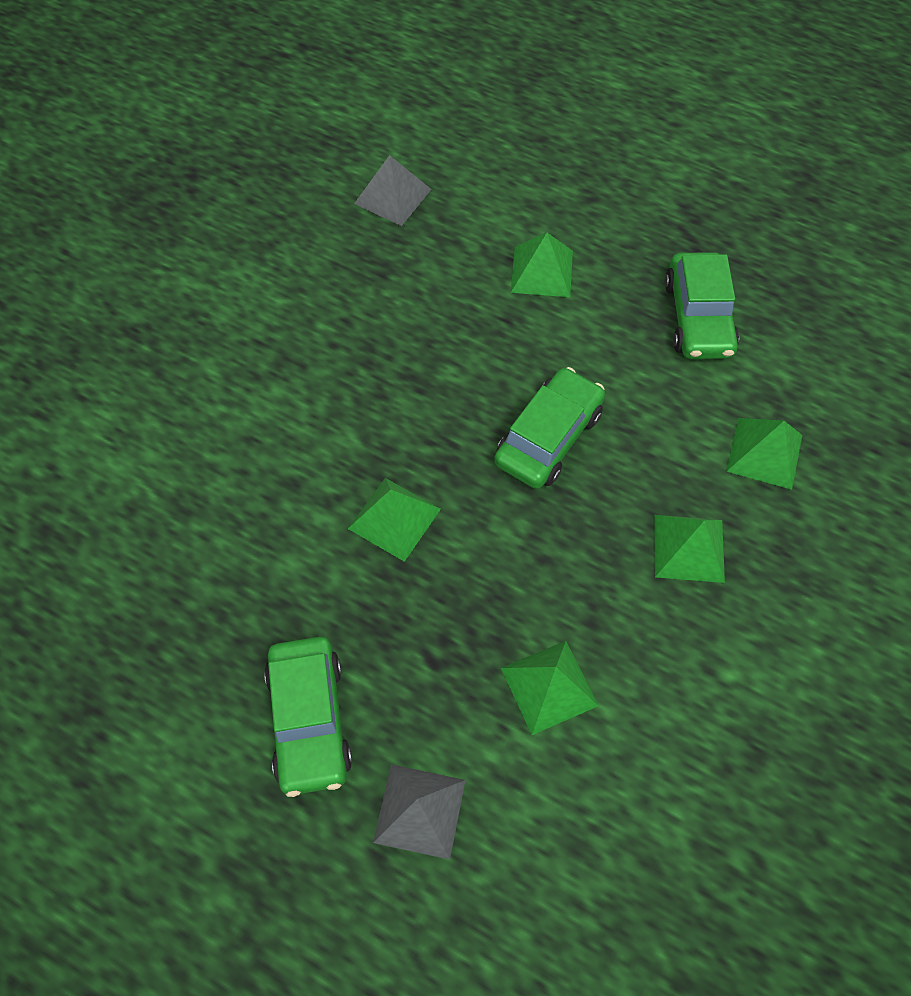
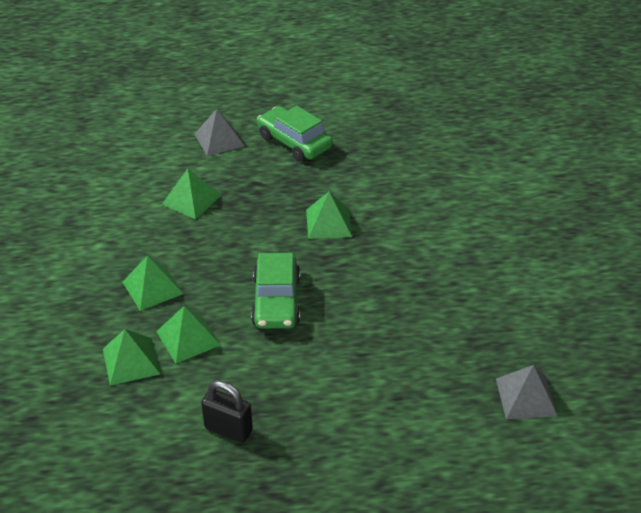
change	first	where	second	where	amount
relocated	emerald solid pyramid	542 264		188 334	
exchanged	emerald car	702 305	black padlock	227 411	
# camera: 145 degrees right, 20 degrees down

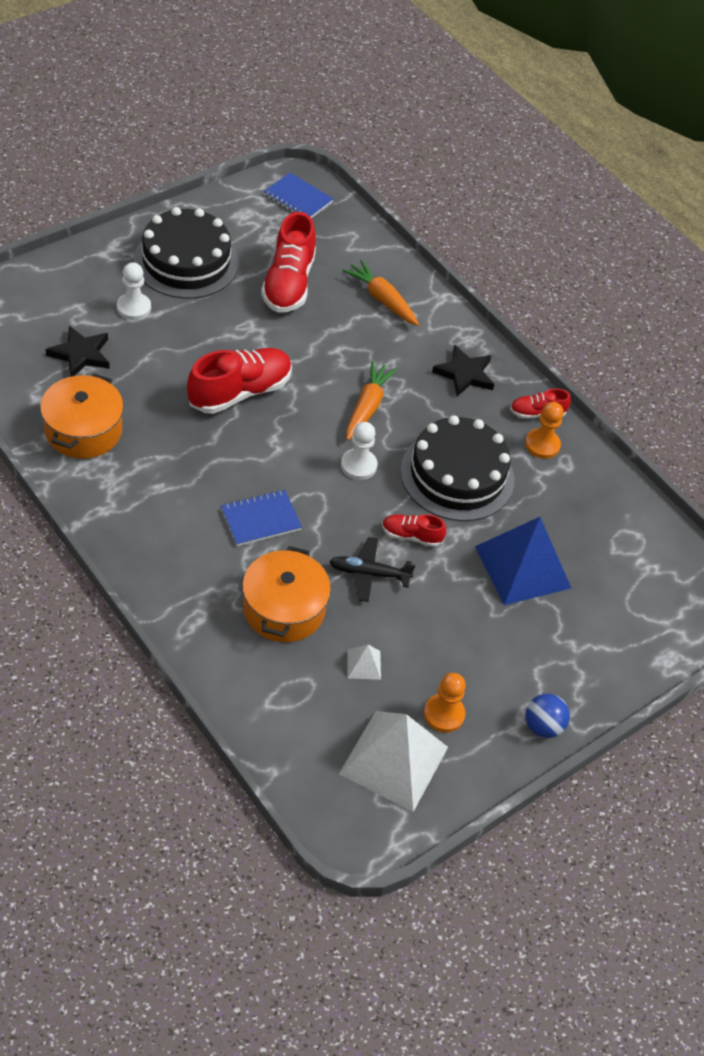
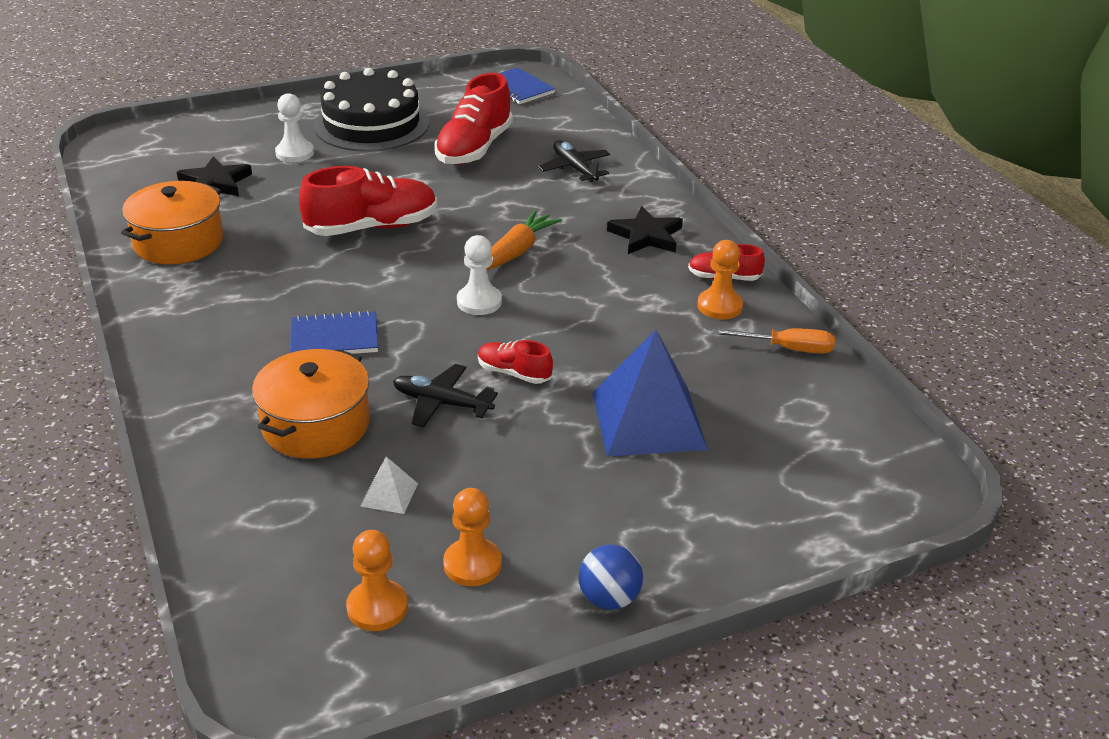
change	first	where	second	where	amount
exchanged	white solid pyramid	393 761	bright orange game pawn	377 580	
exchanged	bright orange toy carrot	380 293	black aeroplane	574 161	
missing	black gateau	457 468			
appeared			bright orange flat screwdriver	773 341	
# camera: 20 degrees right, 15 degrees down

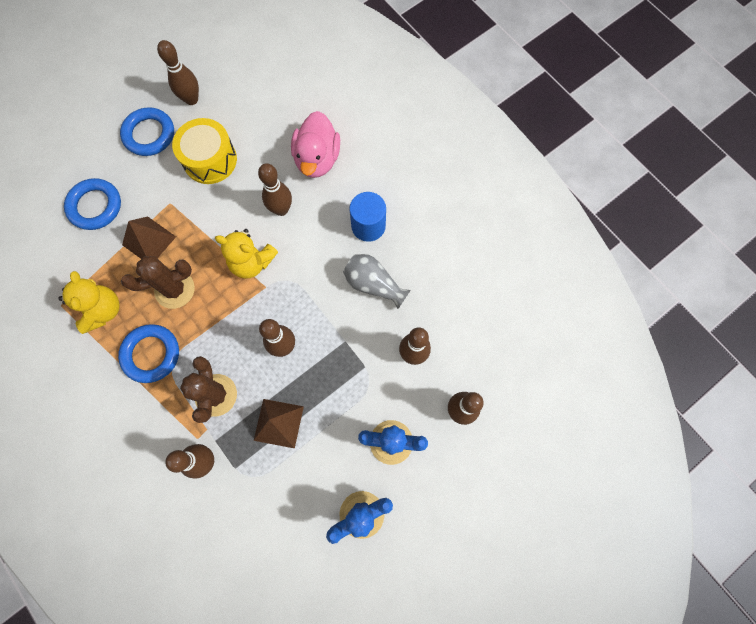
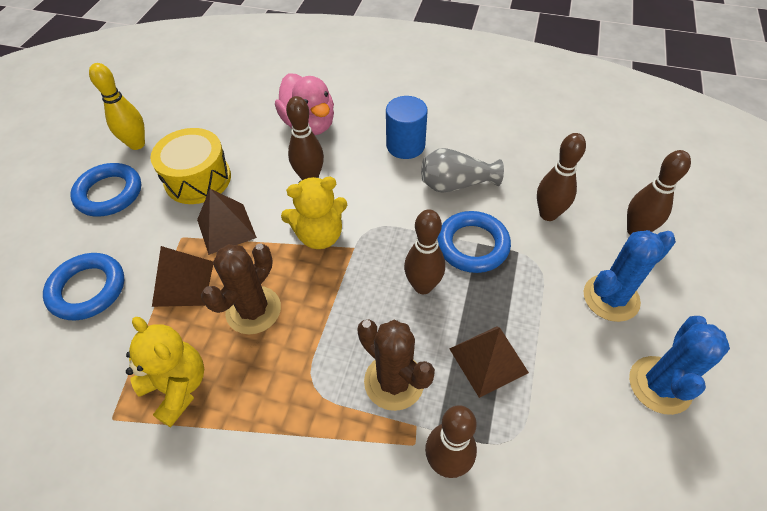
change	first	where	second	where	amount
relocated	cobalt torus	148 353		474 242	
colour	brown bowling pin	178 72	golden bowling pin	117 106	
appeared			brown solid pyramid	227 222	
# camera: 35 degrees left, 20 degrees down

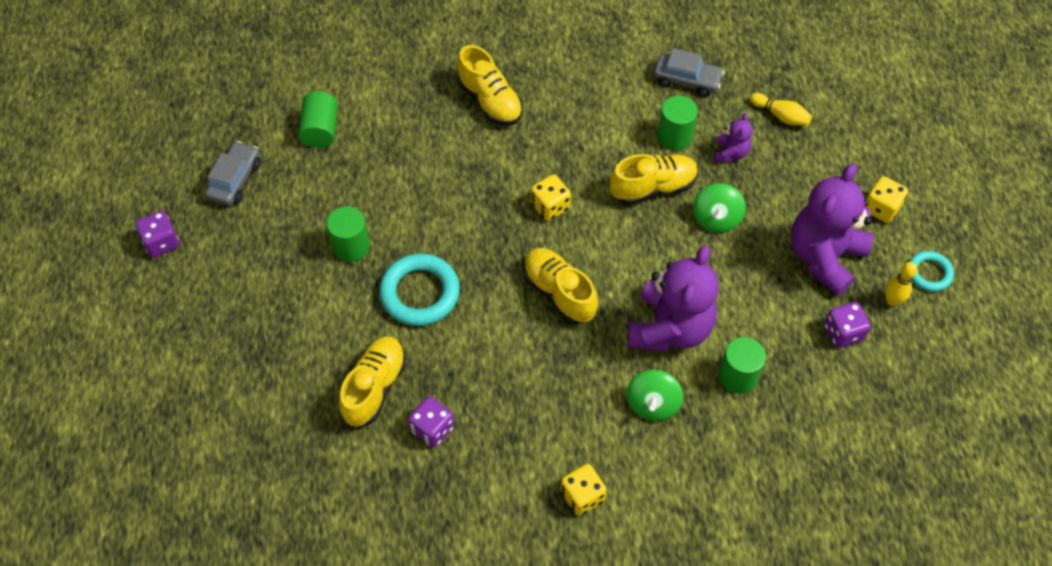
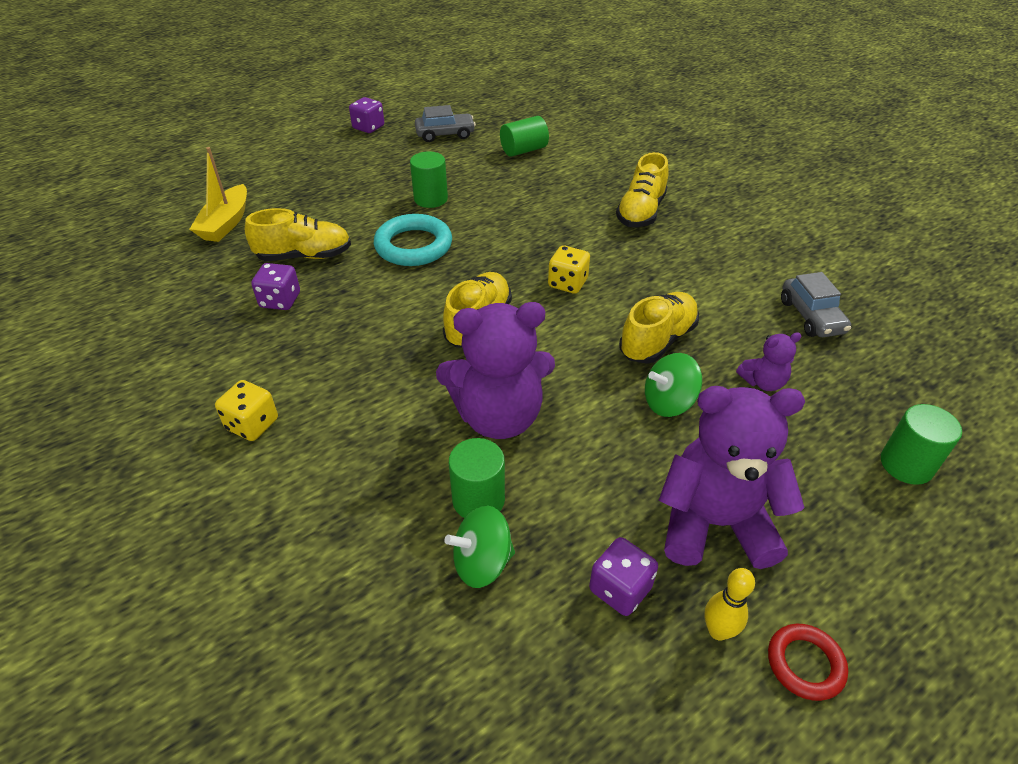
change	first	where	second	where	amount
spun	golden lace-up shoe	654 179		659 328	90 degrees counterclockwise
relocated	emerald toy top	655 395		479 546	
relocated	emerald cylinder shape	678 123		921 444	
missing	golden bowling pin	781 109			
missing	golden die	887 199			
colour	aqua torus	931 271	crimson torus	808 662	
appeared			golden boat	218 194	
# camera: 60 degrees right, 15 degrees down

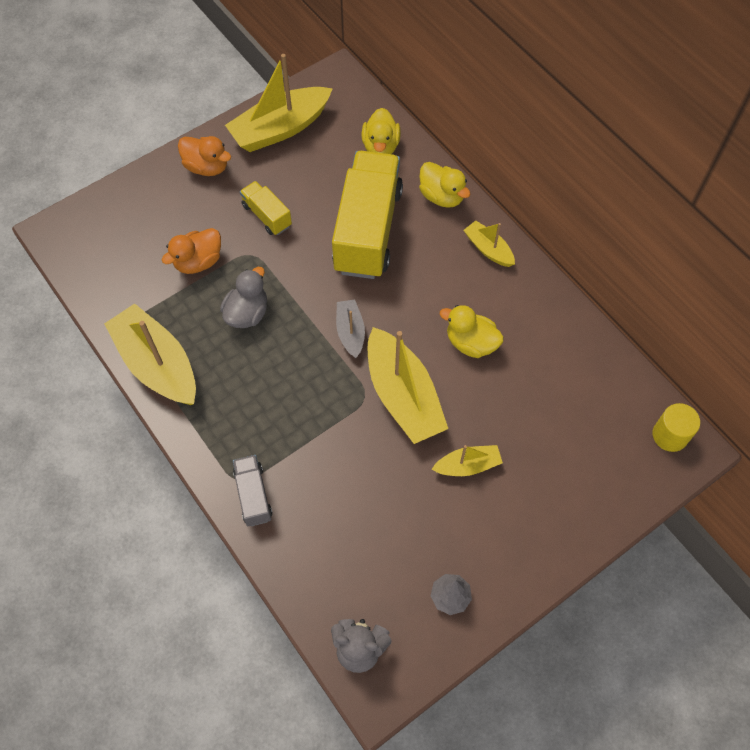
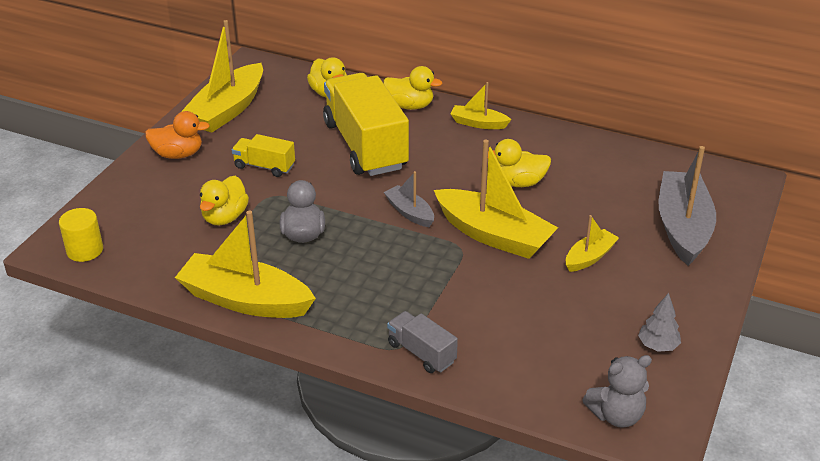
change	first	where	second	where	amount
colour	bright orange toy duck	191 251	golden toy duck	224 201	
relocated	golden cylinder shape	676 427		81 235	
appeared			grey boat	687 206	
# camera: 30 degrees left, 25 degrees down

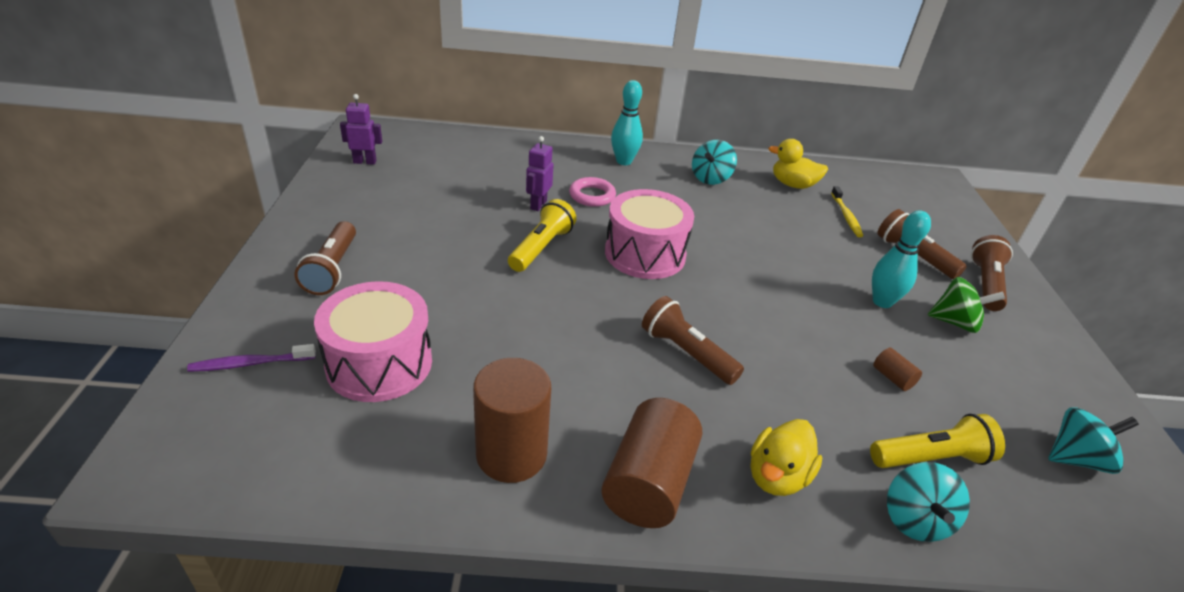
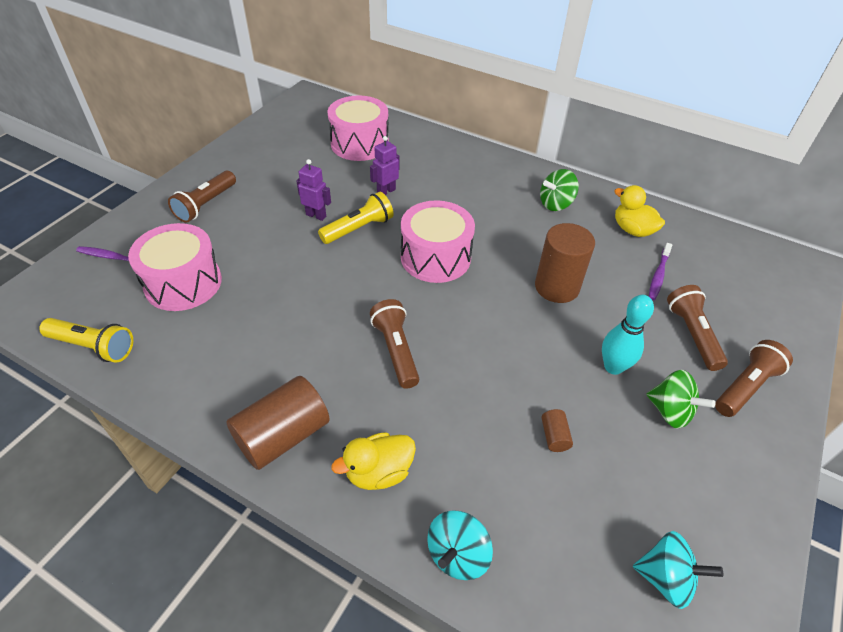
change	first	where	second	where	amount
relocated	purple robot figure	361 129		314 190	
relocated	brown cylinder shape	512 420		565 263	
missing	rose-pink torus	592 192			
missing	aqua bowling pin	627 122			
colour	aqua toy top	714 162	emerald toy top	559 190	
colour	golden tooth brush	847 211	purple tooth brush	660 271	
relocated	golden flashlight	937 441		86 340	
appeared			rose-pink toy drum	358 128	
# camera: 30 degrees right, 10 degrees up

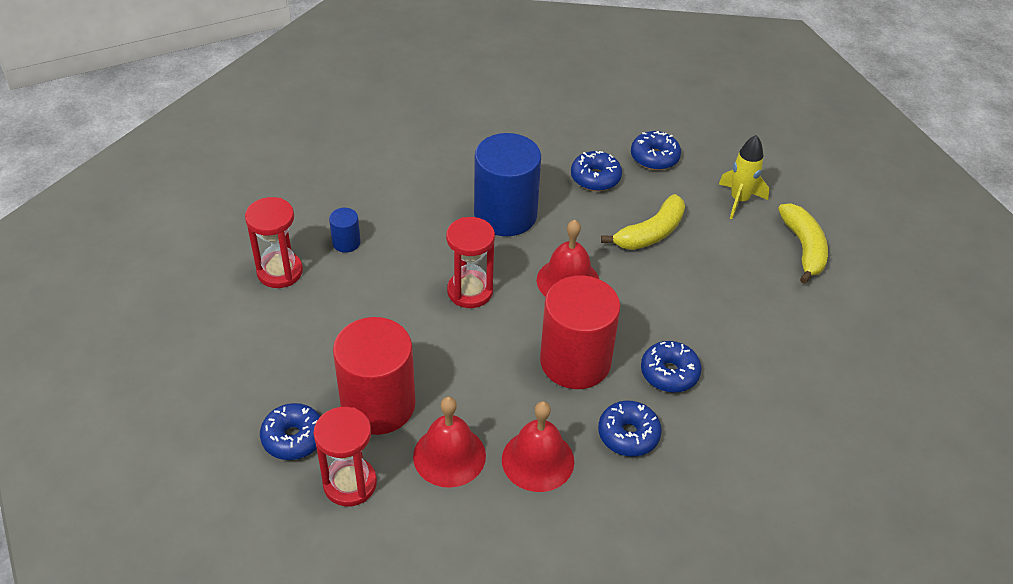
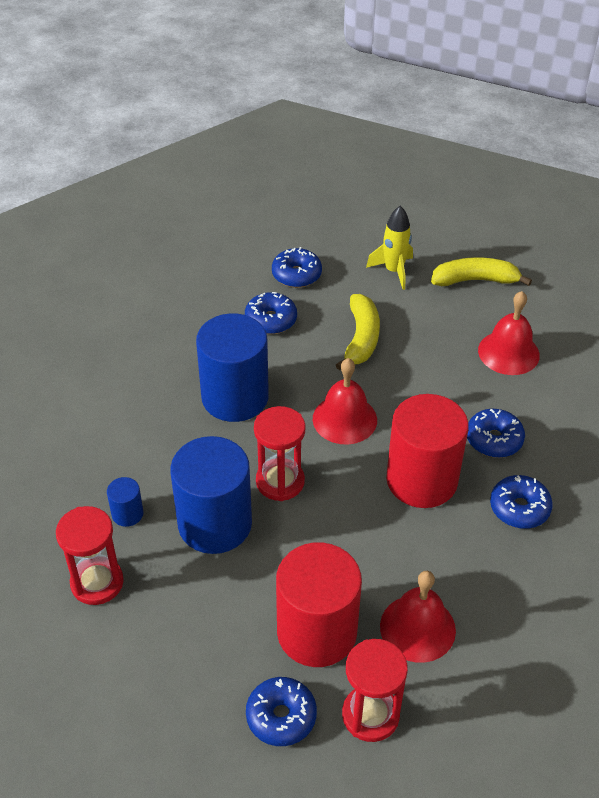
change	first	where	second	where	amount
relocated	crimson school bell	538 446		509 333	
spun	golden banana fruit	803 243		481 271	45 degrees counterclockwise
appeared			cobalt cylinder shape	211 495	
# camera: 40 degrees left, 0 degrees up

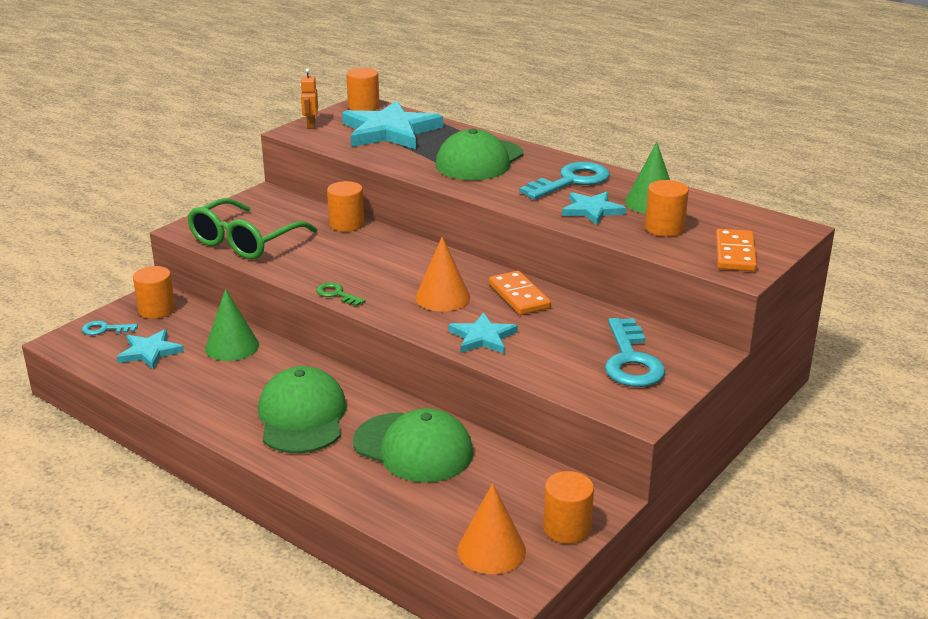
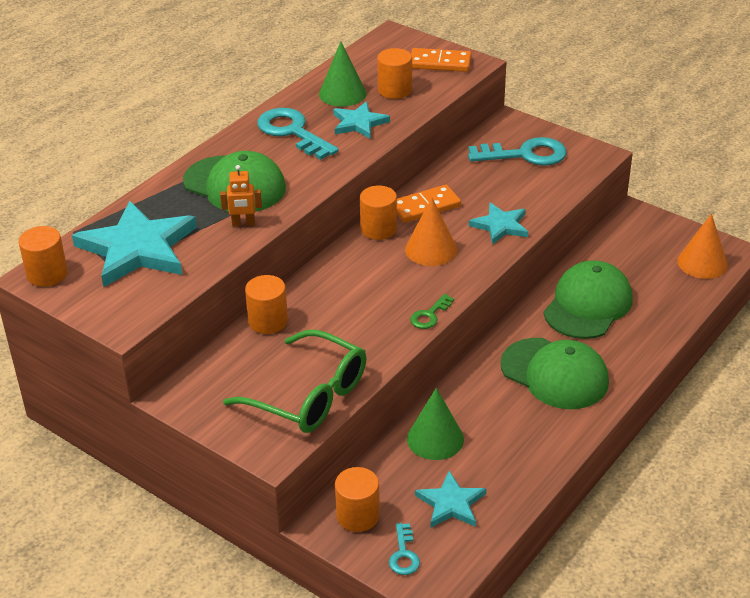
change	first	where	second	where	amount
spun	emerald baseball cap	302 409		554 373	135 degrees counterclockwise
relocated	bright orange robot figure	309 98		241 195	
relocated	bright orange cylinder shape	568 507		378 212	
# camera: 90 degrees left, 10 degrees up

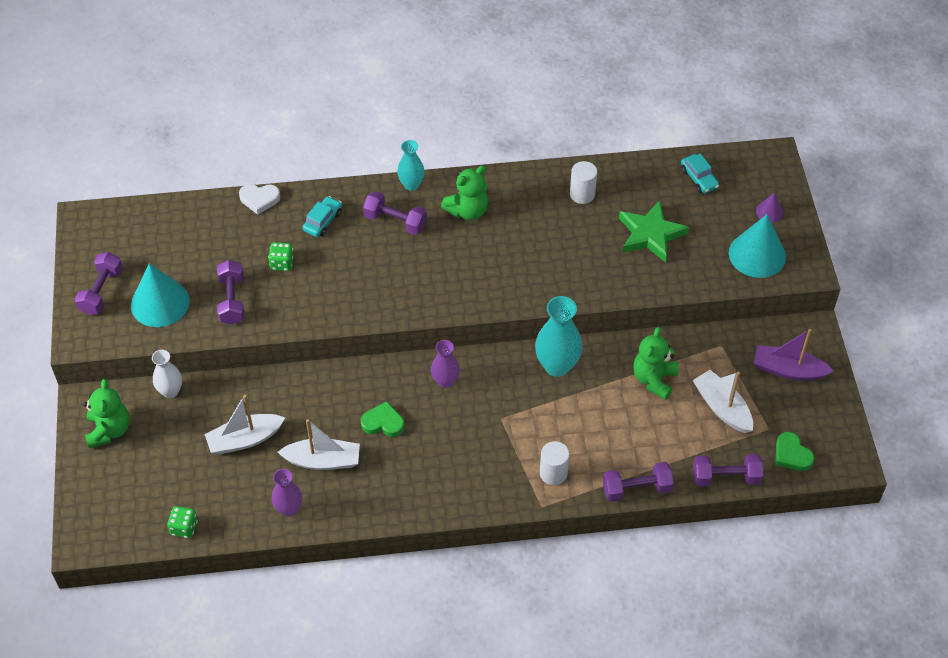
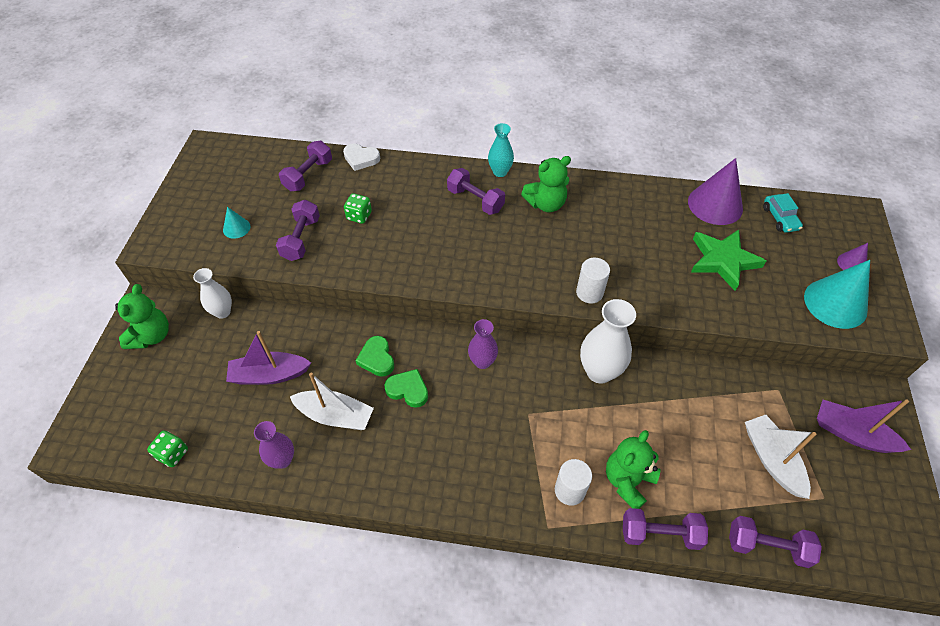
change	first	where	second	where	amount
relocated	purple dumbbell	99 283		305 166	
size	aqua solid cone	160 295		236 223	x0.49
colour	white boat	244 424	purple boat	268 358	
missing	aqua car	322 216			
colour	aqua tall vase	558 336	white tall vase	608 341	
relocated	white cylinder shape	583 182		593 280	
relocated	emerald stuffed bear	656 363		633 469	
relocated	emerald love heart	795 451		374 356	
appeared			purple solid cone	715 191	
# camera: 15 degrees right, 0 degrees up

